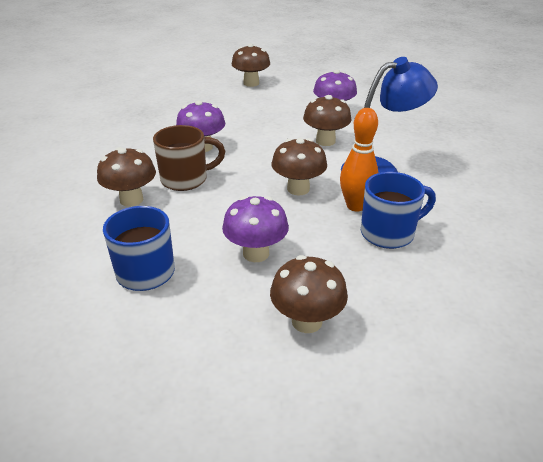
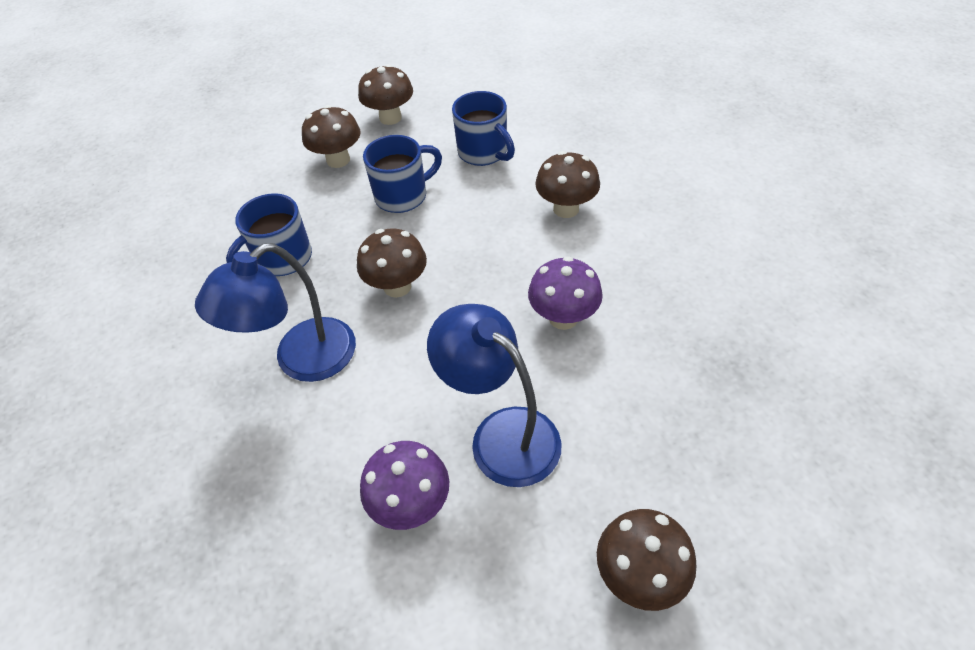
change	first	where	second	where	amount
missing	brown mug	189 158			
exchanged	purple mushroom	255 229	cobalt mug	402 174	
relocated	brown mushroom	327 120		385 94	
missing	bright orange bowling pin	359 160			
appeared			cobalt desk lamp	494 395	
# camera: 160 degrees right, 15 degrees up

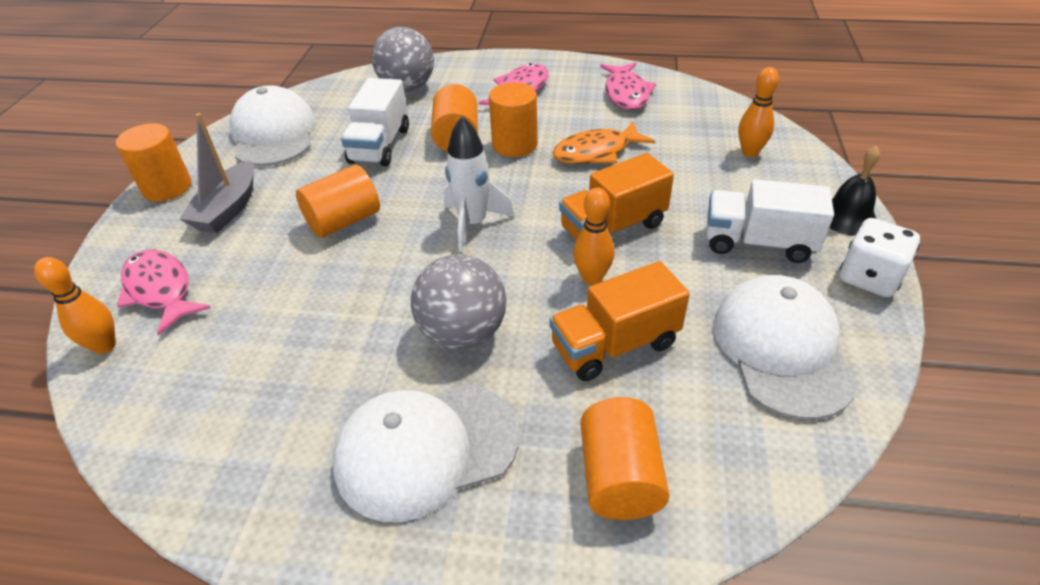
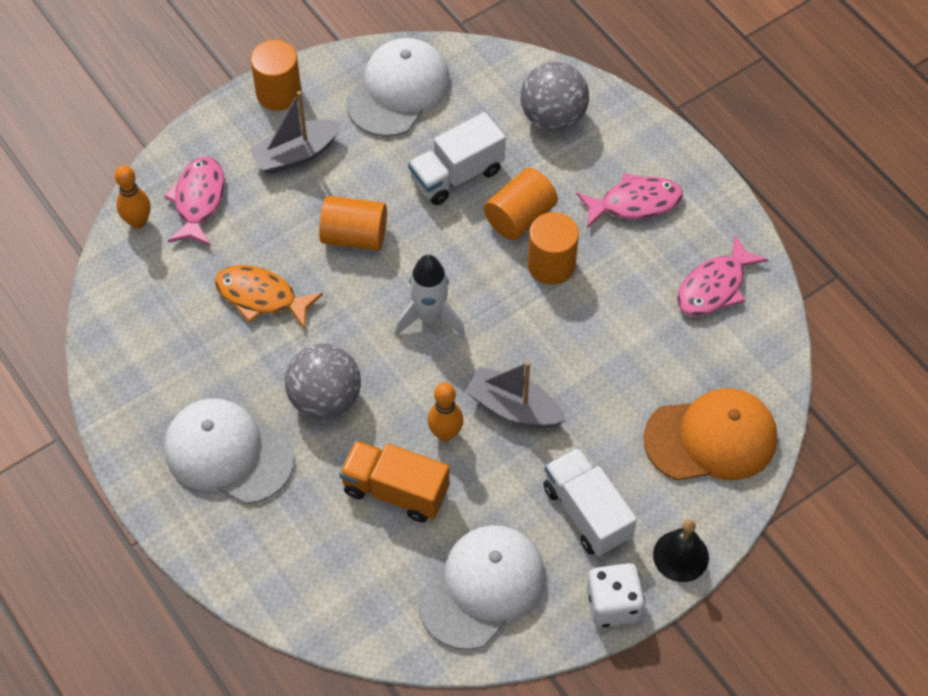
change	first	where	second	where	amount
relocated	bright orange toy fish	603 143		269 297	
exchanged	bright orange truck	616 196	grey boat	515 394	
missing	bright orange cylinder shape	625 458			
exchanged	bright orange bowling pin	758 112	bright orange baseball cap	710 434	
# camera: 45 degrees right, 15 degrees up

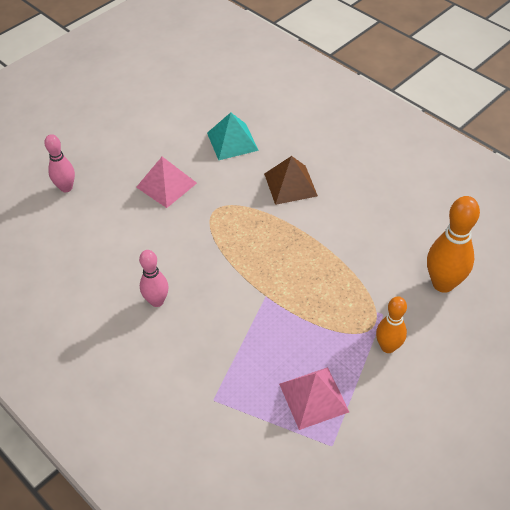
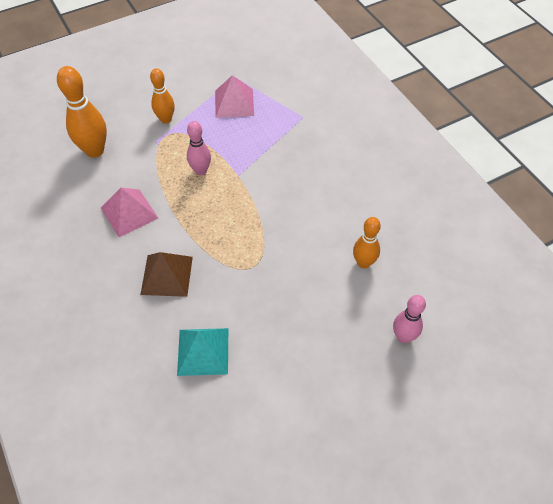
change	first	where	second	where	amount
relocated	rose-pink solid pyramid	166 182		129 212	
relocated	rose-pink bowling pin	154 278		199 148	
appeared			bright orange bowling pin	367 243	
# camera: 165 degrees left, 5 degrees up

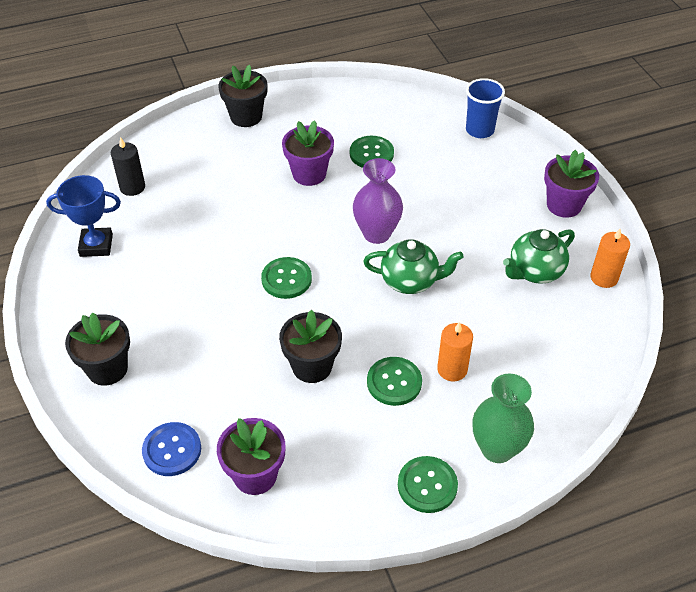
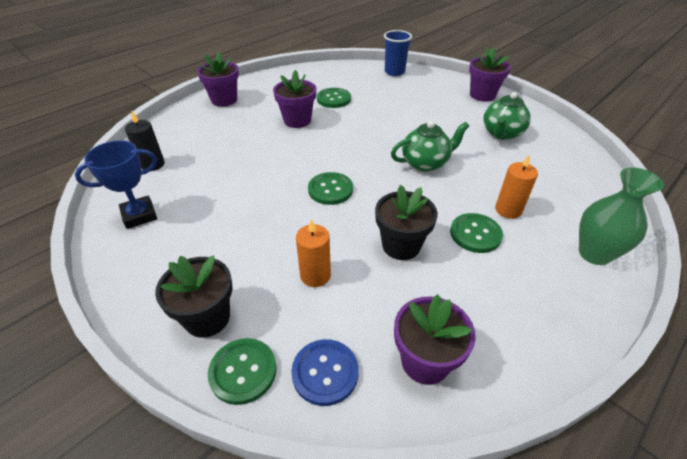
change	first	where	second	where	amount
colour	black plant pot	242 96	purple plant pot	218 79	
missing	purple tall vase	378 201			
relocated	emerald sewing button	428 484		242 371	
relocated	bright orange wax candle	610 258		313 253	
# camera: 25 degrees left, 5 degrees down

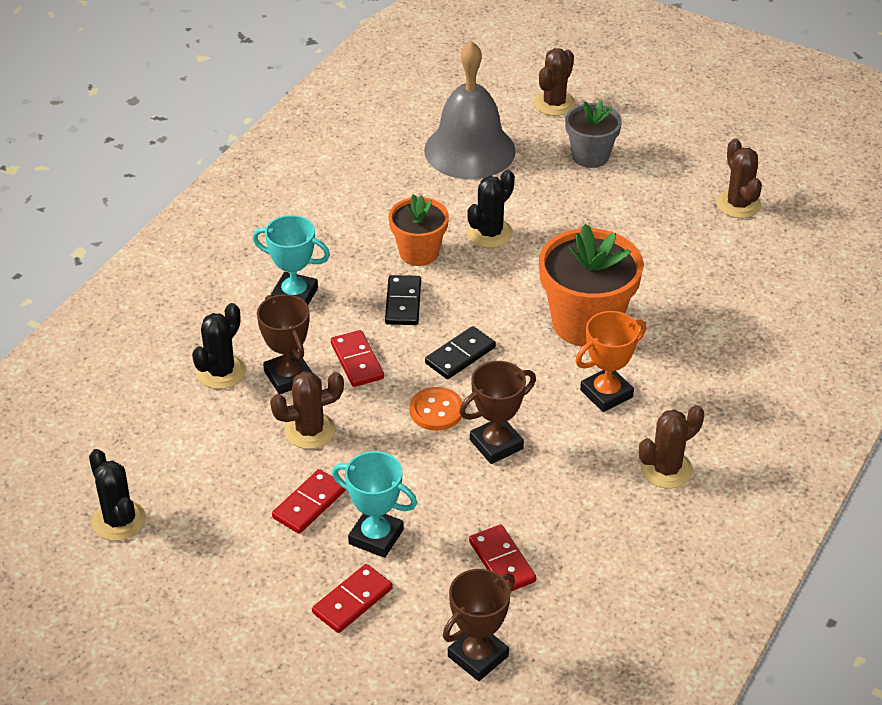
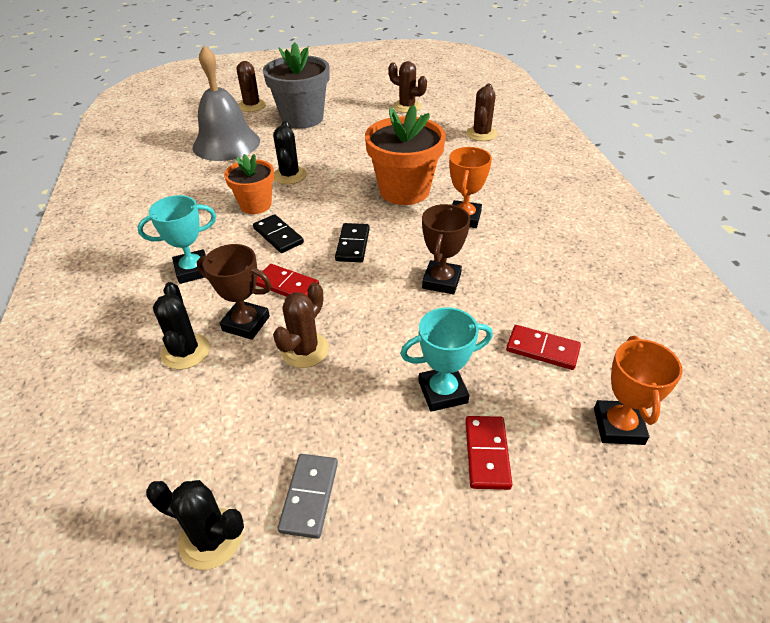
change	first	where	second	where	amount
missing	crimson domino tile	309 501			
missing	bright orange sewing button	436 409			
colour	brown award cup	479 625	bright orange award cup	638 390	
size	grey plant pot	593 134		296 85	x1.64
relocated	brown cactus	671 447		481 112	
appeared			grey domino tile	308 496	
# camera: 40 degrees left, 0 degrees up

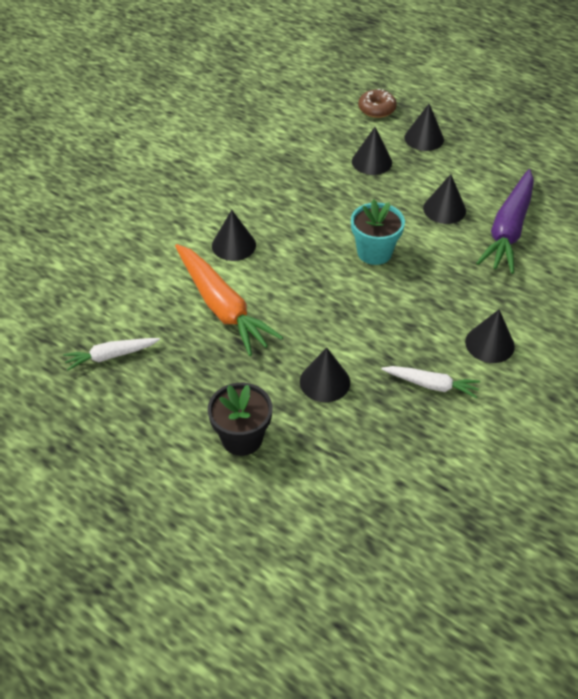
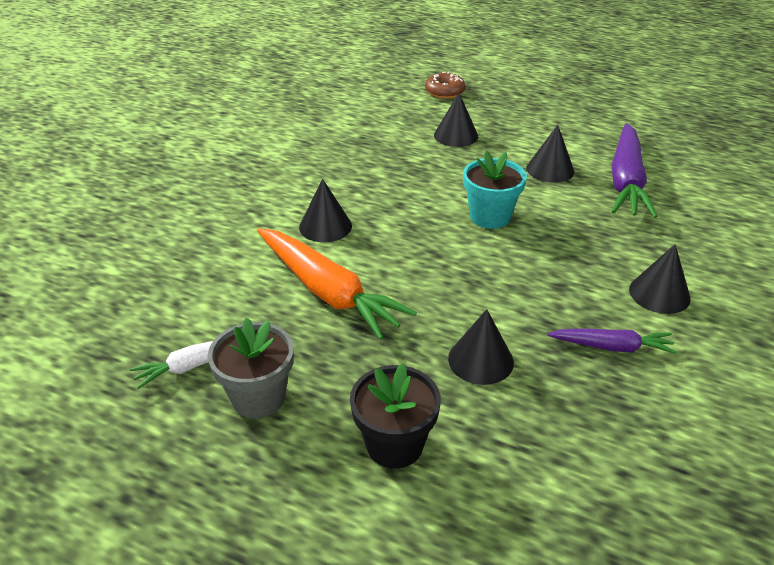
change	first	where	second	where	amount
colour	white toy carrot	430 382	purple toy carrot	612 341	
missing	black solid cone	424 127			
appeared			grey plant pot	251 368	
# camera: 10 degrees left, 10 degrees down

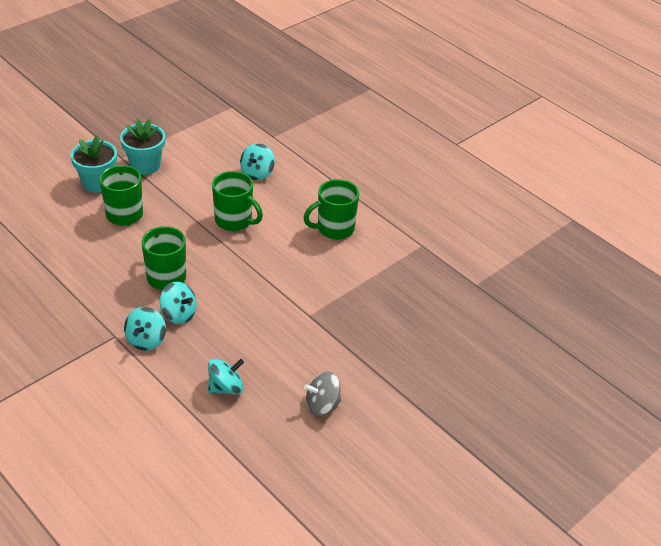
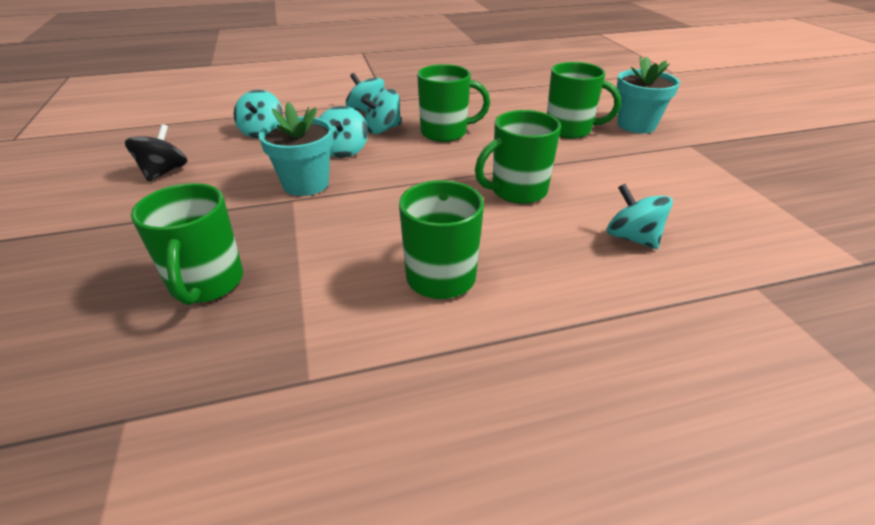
change	first	where	second	where	amount
relocated	aqua plant pot	142 147		295 149	
colour	grey toy top	322 394	black toy top	156 153	
appeared			emerald mug	187 244	
appeared			aqua toy top	344 132	
# camera: 120 degrees right, 5 degrees down

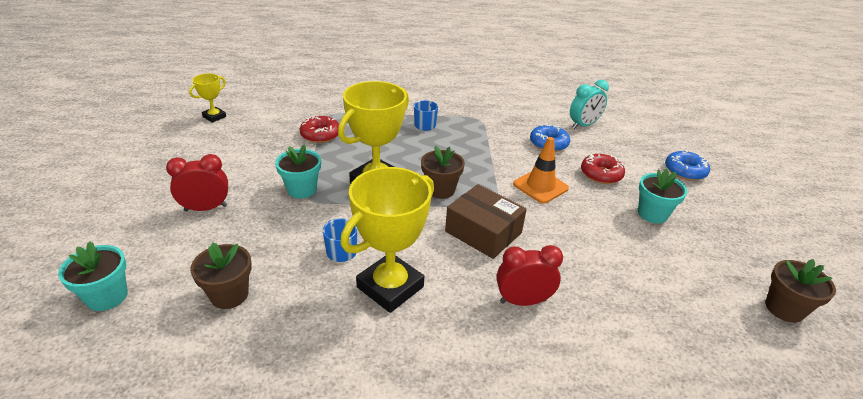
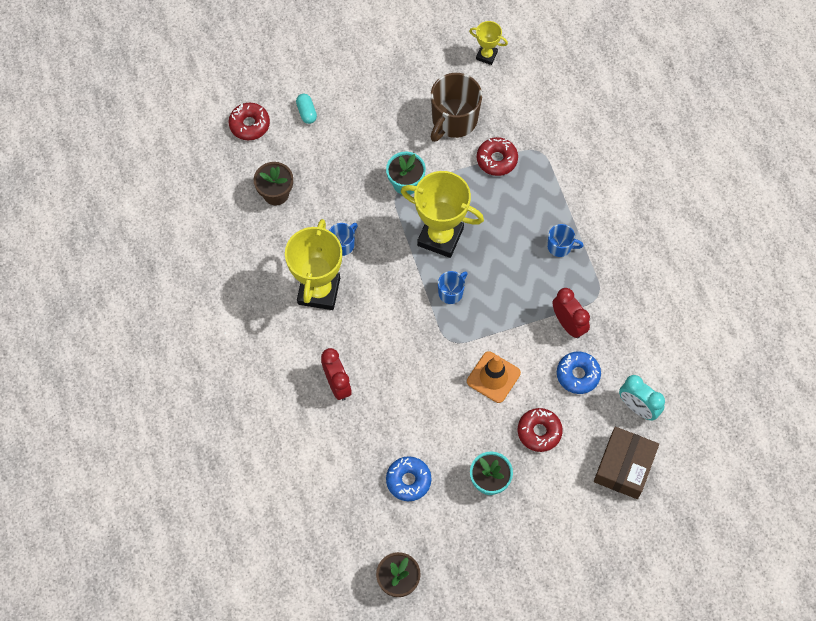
change	first	where	second	where	amount
exchanged	aqua plant pot	93 276	crimson doughnut	249 121	
relocated	crimson alarm clock	197 183		571 313	
spun	golden award cup	387 240		313 264	75 degrees clockwise
exchanged	brown plant pot	443 172	cobalt mug	452 287	
relocated	brown parcel	486 221		626 463	
relocated	cobalt doughnut	687 165		408 478	
appeared			aqua pill	306 109	
appeared			brown mug	456 107	
# camera: 75 degrees right, 30 degrees up

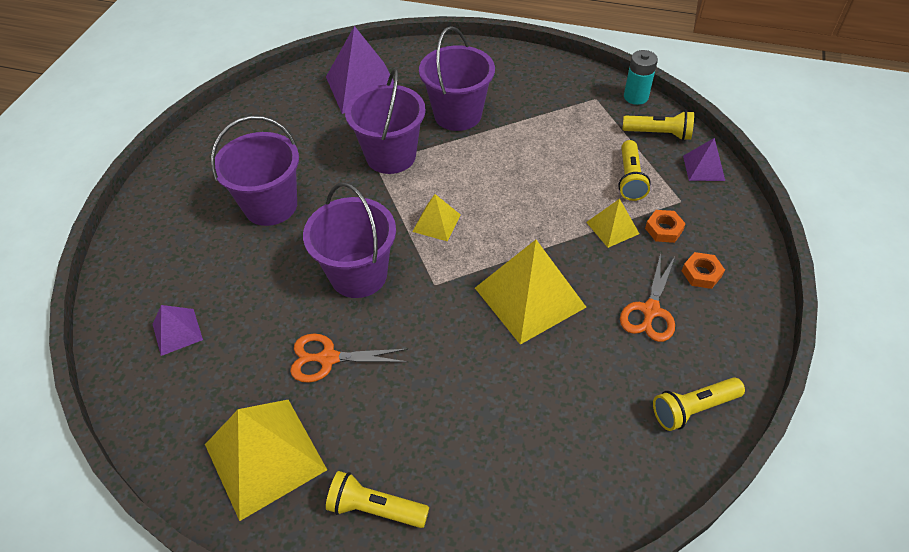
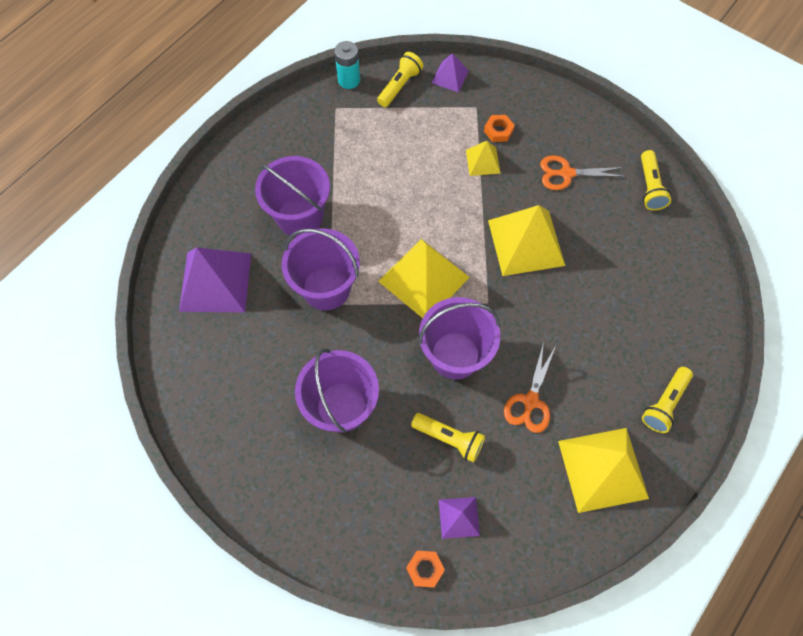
change	first	where	second	where	amount
size	golden solid pyramid	436 217		424 278	x1.96
relocated	golden flashlight	634 170		448 438	
spun	bright orange pair of scissors	647 297		583 172	135 degrees clockwise
relocated	bright orange hexagon nut	703 270		425 569	
# camera: 70 degrees left, 15 degrees up

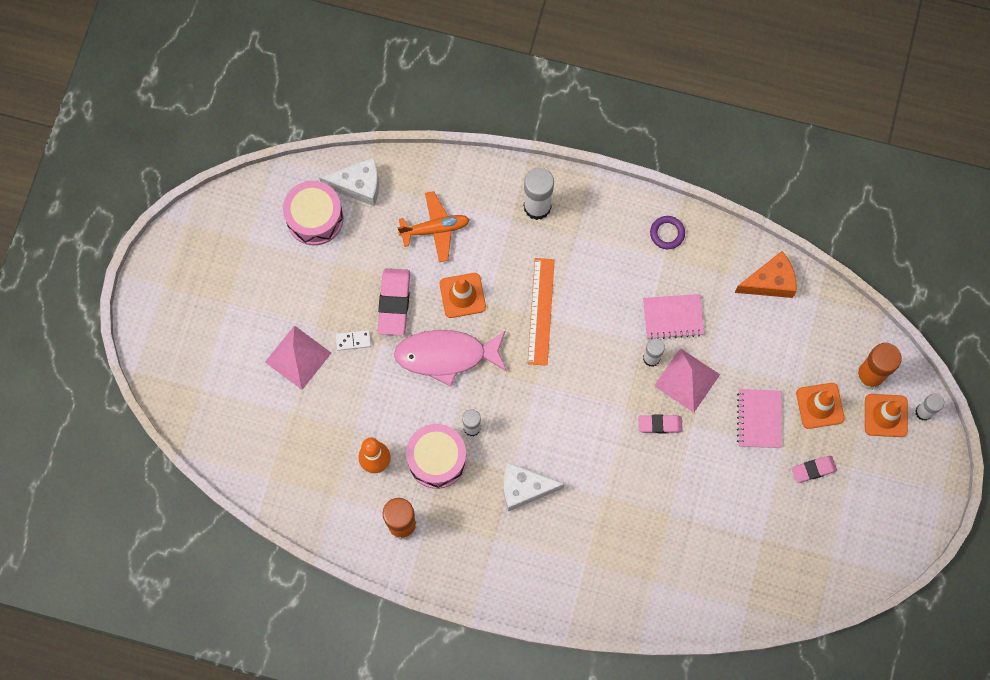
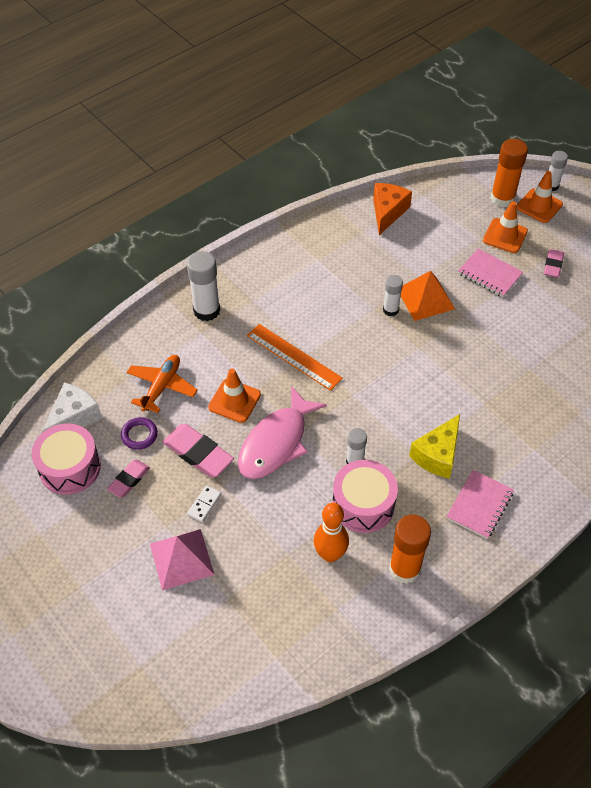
change	first	where	second	where	amount
colour	white cheese	534 487	golden cheese	434 446	
relocated	rose-pink pencil eraser	660 424		128 479	
relocated	rose-pink notepad	673 316		480 504	
relocated	purple torus	667 232		139 433	
colour	rose-pink solid pyramid	687 380	bright orange solid pyramid	428 296	
# camera: 55 degrees left, 20 degrees down

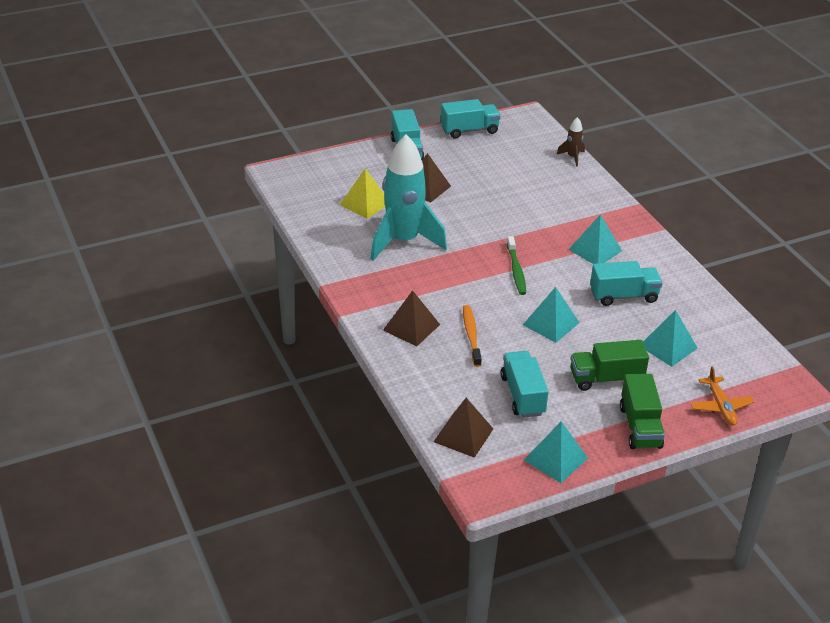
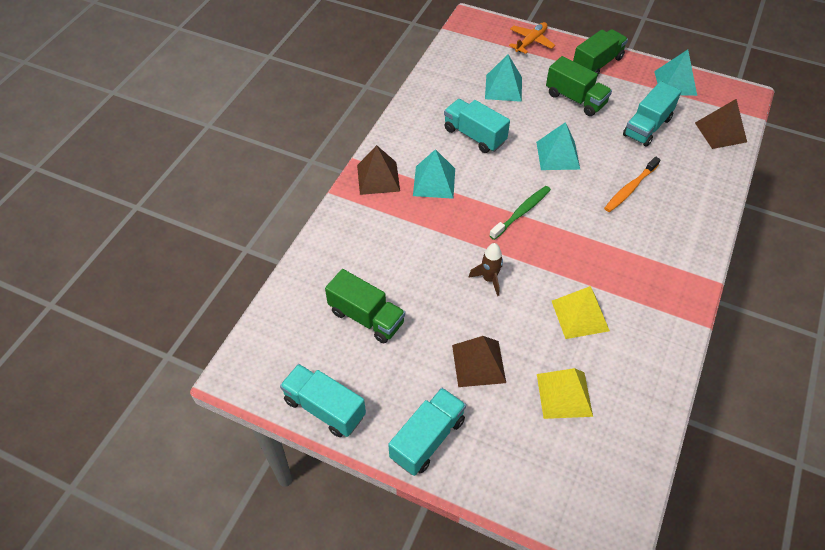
change	first	where	second	where	amount
exchanged	aqua toy rocket	409 197	golden solid pyramid	581 312	
relocated	brown solid pyramid	411 318		378 170	
relocated	brown toy rocket	570 142		485 269	
appeared			emerald truck	365 306	
# camera: 130 degrees left, 15 degrees up

